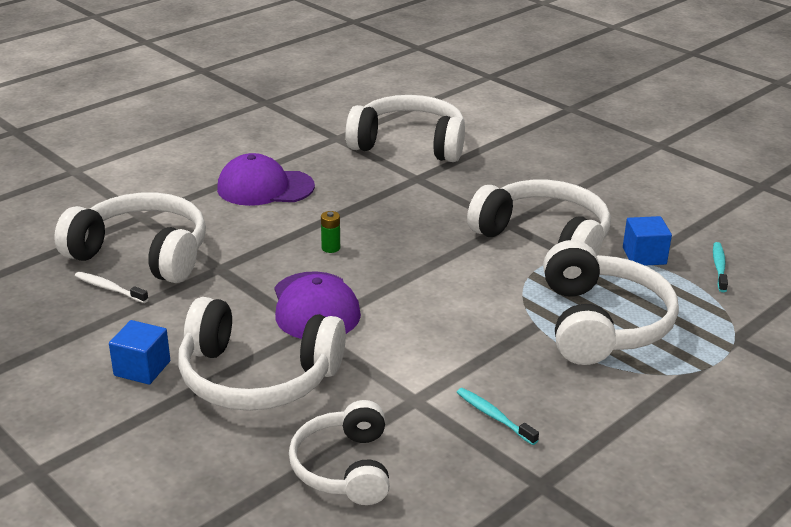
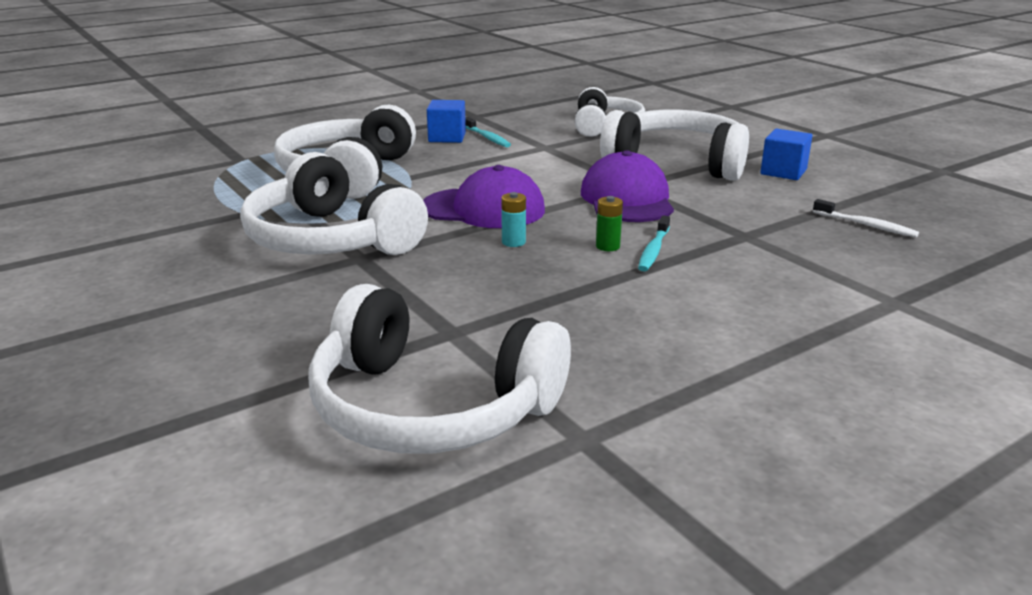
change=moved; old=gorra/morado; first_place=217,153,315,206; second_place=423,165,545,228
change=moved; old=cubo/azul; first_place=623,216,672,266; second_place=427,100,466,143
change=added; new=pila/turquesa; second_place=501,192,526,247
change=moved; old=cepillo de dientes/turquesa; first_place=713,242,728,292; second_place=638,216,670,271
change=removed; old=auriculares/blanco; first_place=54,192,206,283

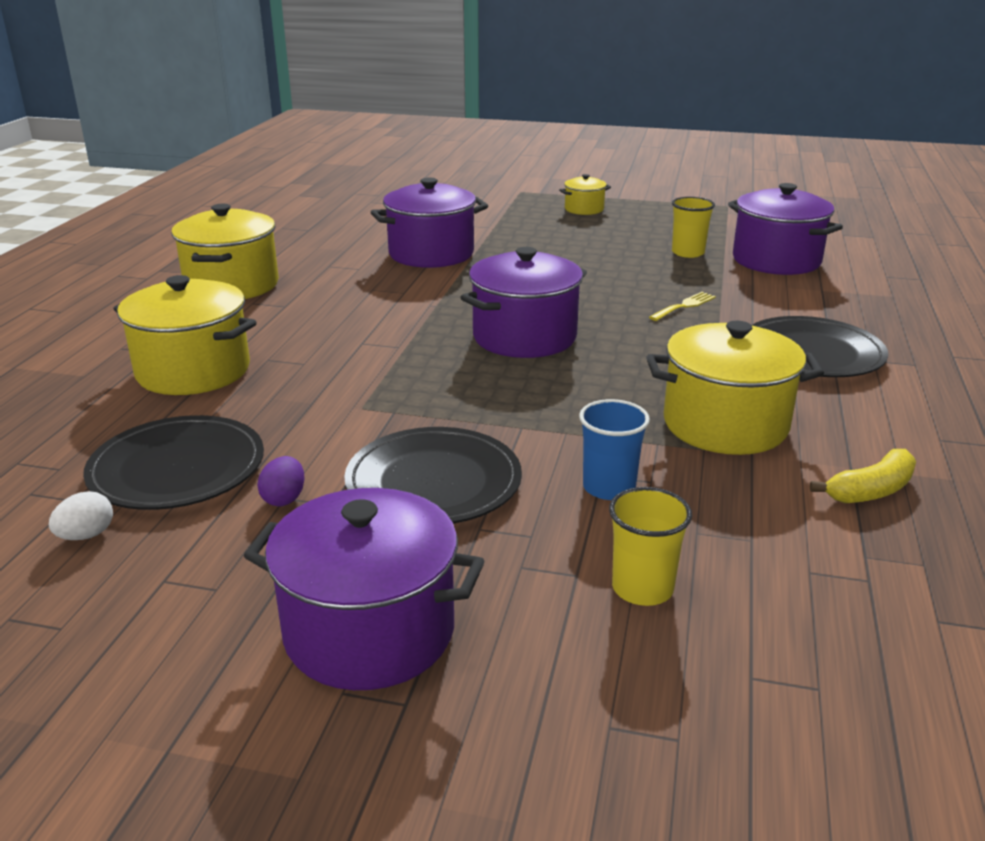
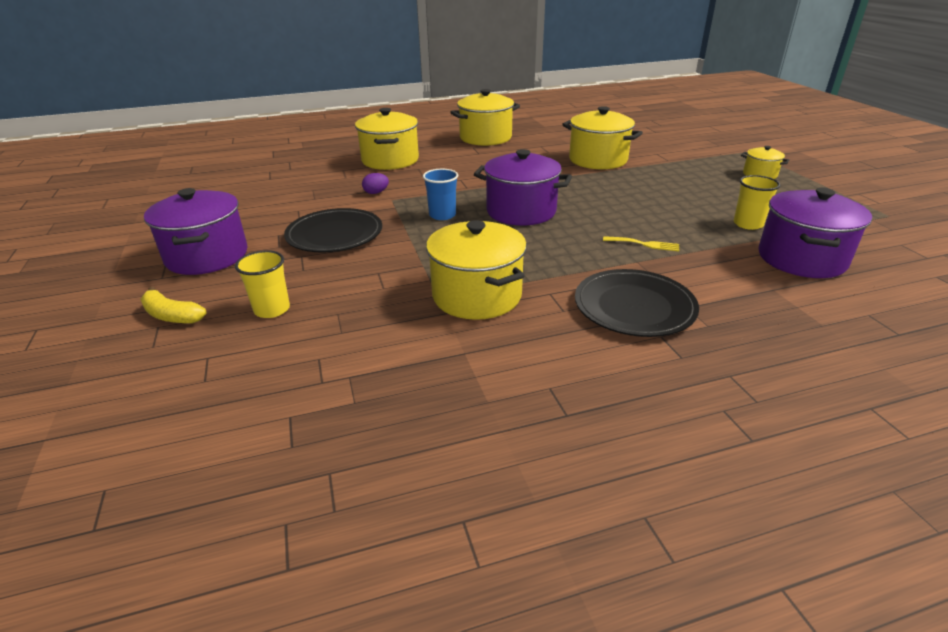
change=moved; old=plátano/amarillo; first_place=810,449,916,503; second_place=140,287,207,323
change=moved; old=huevo/morado; first_place=257,456,305,506; second_place=362,173,389,194
change=moved; old=vaso/azul; first_place=579,399,650,500; second_place=423,169,458,220
change=recoloured; old=olla/morado; new=olla/amarillo; first_place=371,178,488,268; second_place=562,106,643,169
change=removed; old=huevo/blanco; first_place=49,491,113,540
change=removed; old=plato/negro; first_place=83,415,264,510

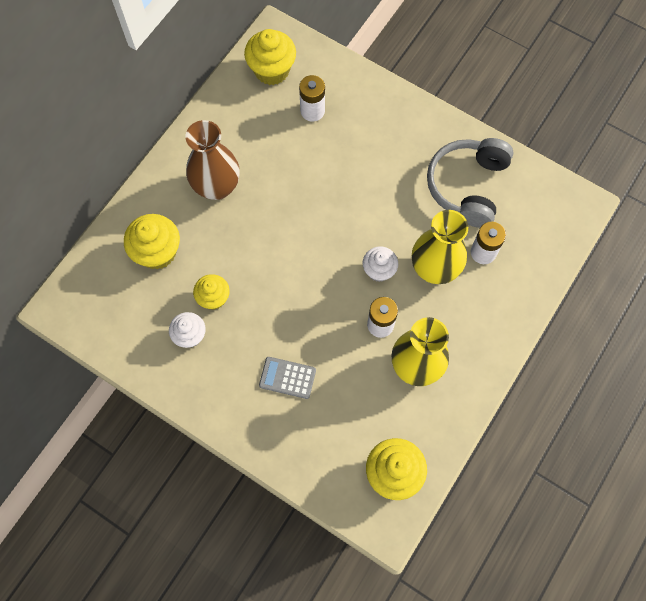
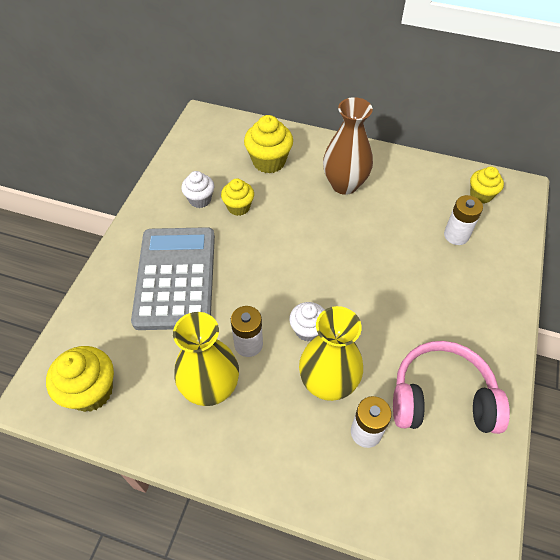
change=resized; old=calculadora/gris; first_place=259,357,316,399; second_place=131,227,215,330; factor=2.33
change=recoloured; old=auriculares/gris; new=auriculares/rosa; first_place=427,138,513,228; second_place=393,341,510,434
change=resized; old=magdalena/amarillo; first_place=244,29,296,85; second_place=470,167,504,204; factor=0.64

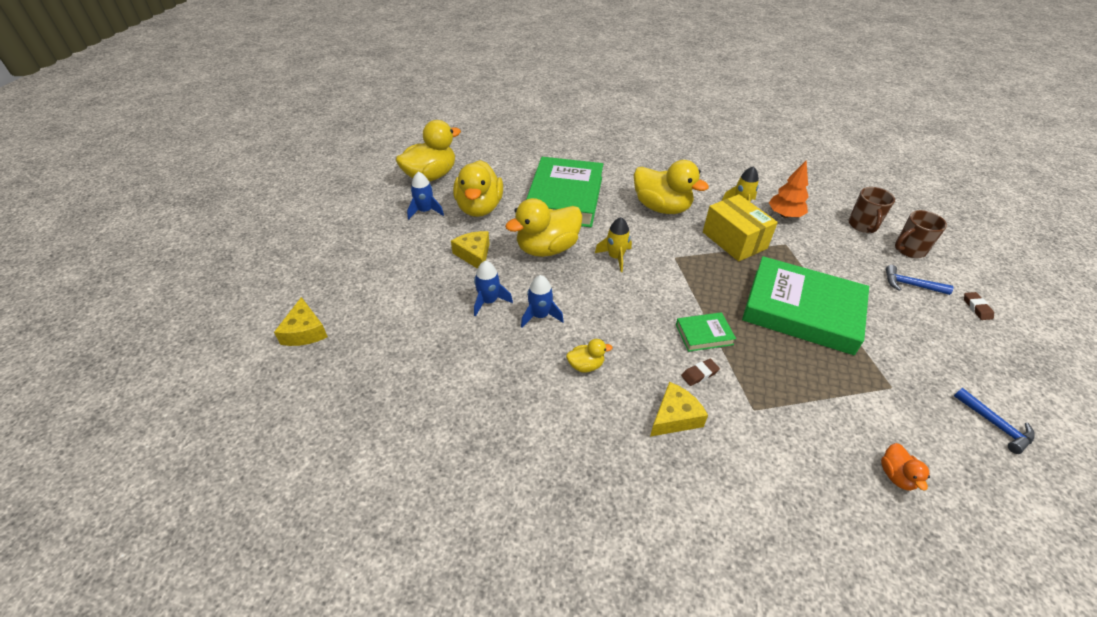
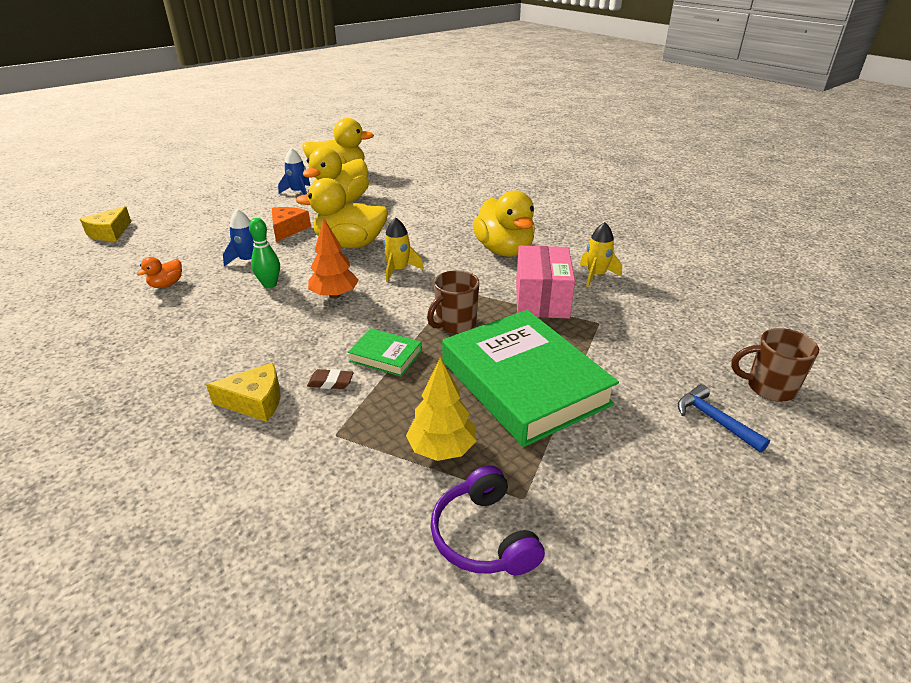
change=moved; old=pato/naranja; first_place=881,443,930,491; second_place=137,257,182,288
change=replaced; old=cohete/azul; new=bolo/verde; first_place=521,275,564,328; second_place=249,218,280,288
change=recoloured; old=queso/amarillo; new=queso/naranja; first_place=451,231,490,269; second_place=272,207,311,242
change=moved; old=árbol/naranja; first_place=769,160,809,218; second_place=308,219,359,299
change=added; new=árbol/amarillo; second_place=406,357,477,461
change=moved; old=taza/marrón; first_place=849,187,895,233; second_place=427,270,479,334
change=added; new=auriculares/morado; second_place=430,465,545,575
change=recoloured; old=caja/amarillo; new=caja/rosa; first_place=703,194,778,261; second_place=516,246,575,318
change=removed; old=libro/verde; first_place=526,157,603,227
change=removed; old=pato/amarillo; first_place=566,339,613,373
change=removed; old=martillo/azul; first_place=954,388,1035,454
change=removed; old=goma de borrar/marrón; first_place=964,292,994,320

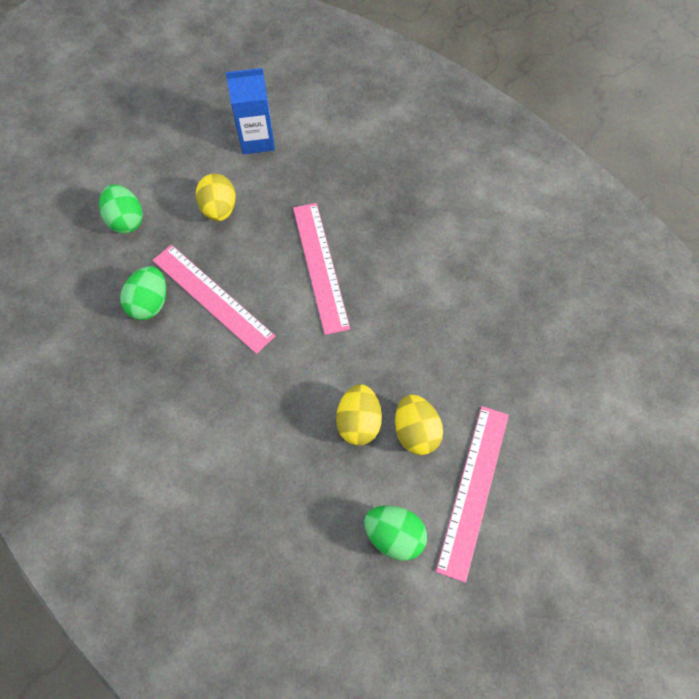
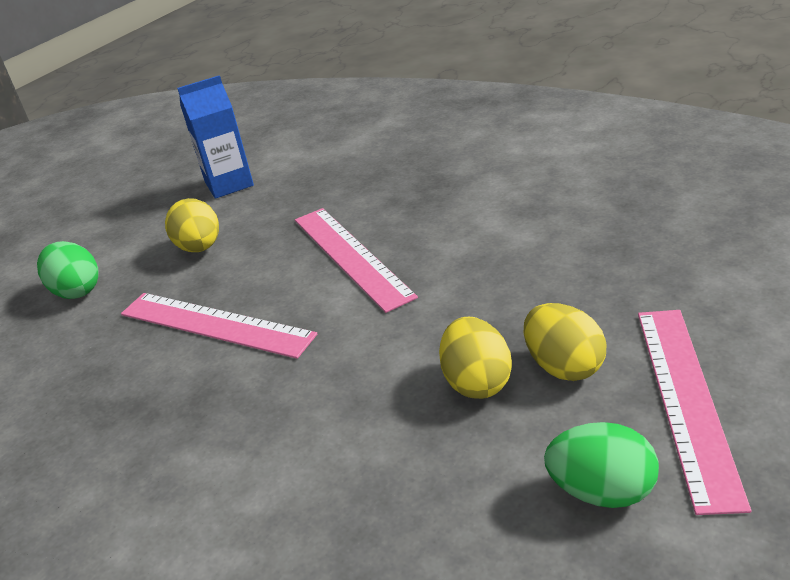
change=removed; old=huevo/verde; first_place=120,266,166,320

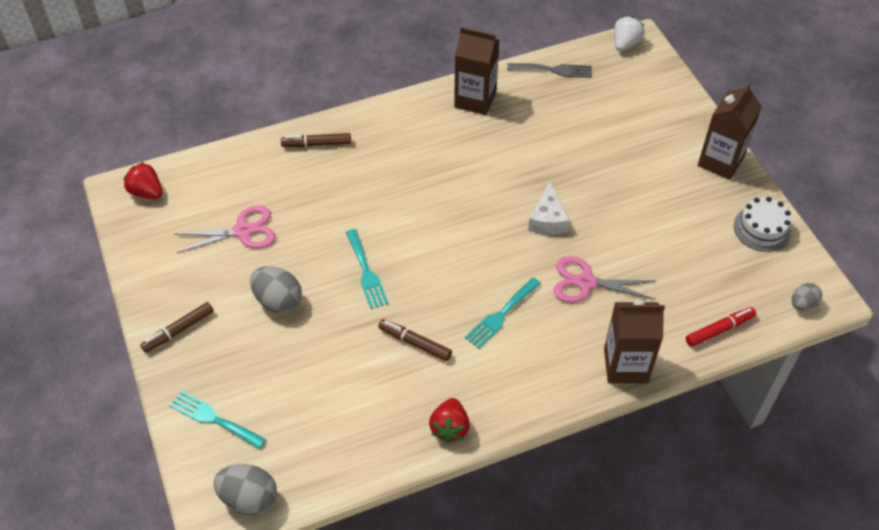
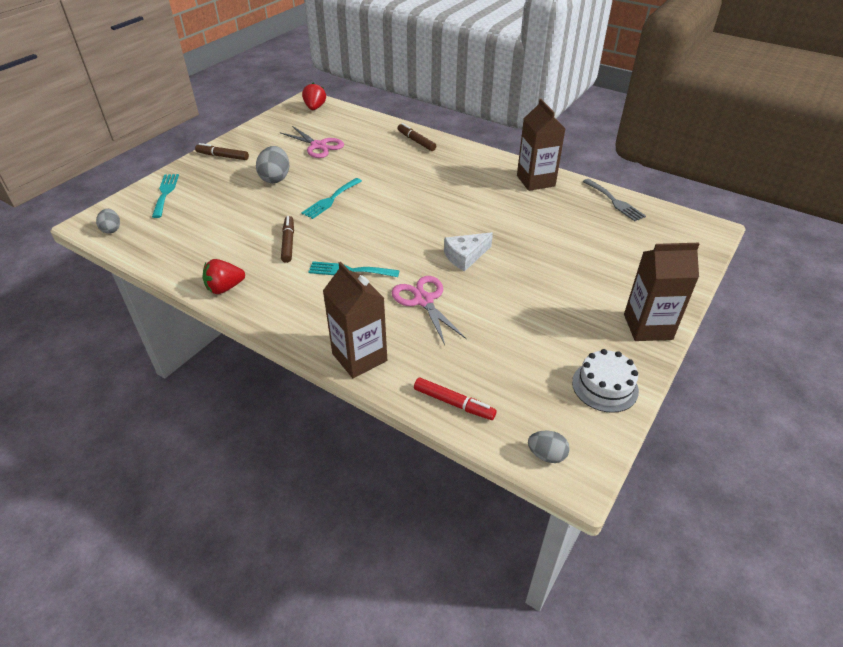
change=resized; old=huevo/gris; first_place=213,464,277,515; second_place=96,209,120,234; factor=0.6
change=removed; old=fresa/blanco; first_place=614,17,645,51

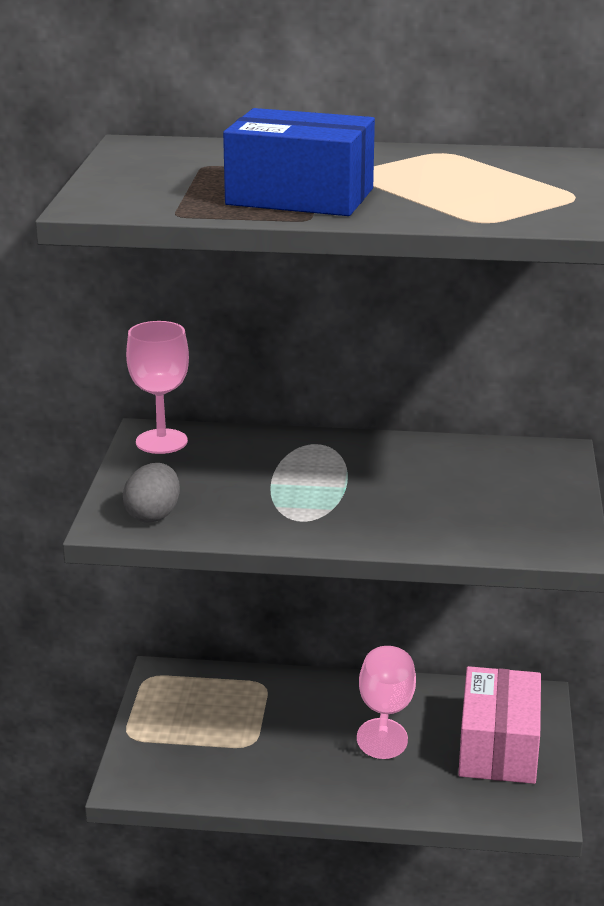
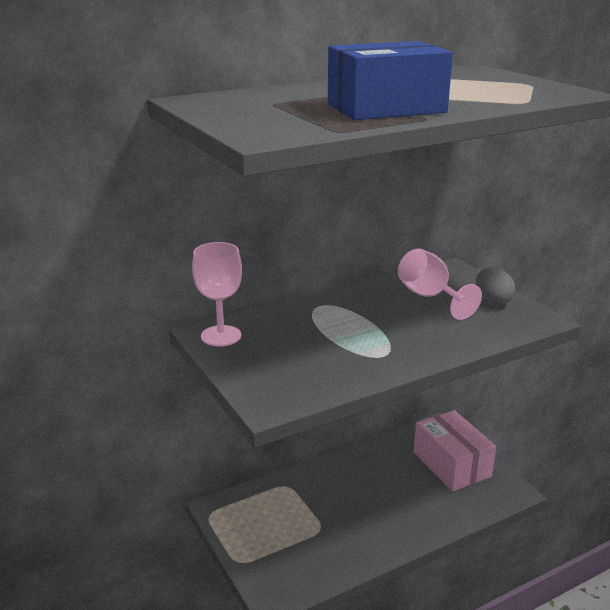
change=moved; old=copa/rosa; first_place=357,646,416,759; second_place=398,249,482,320
change=moved; old=huevo/gris; first_place=123,463,180,523; second_place=476,267,515,306

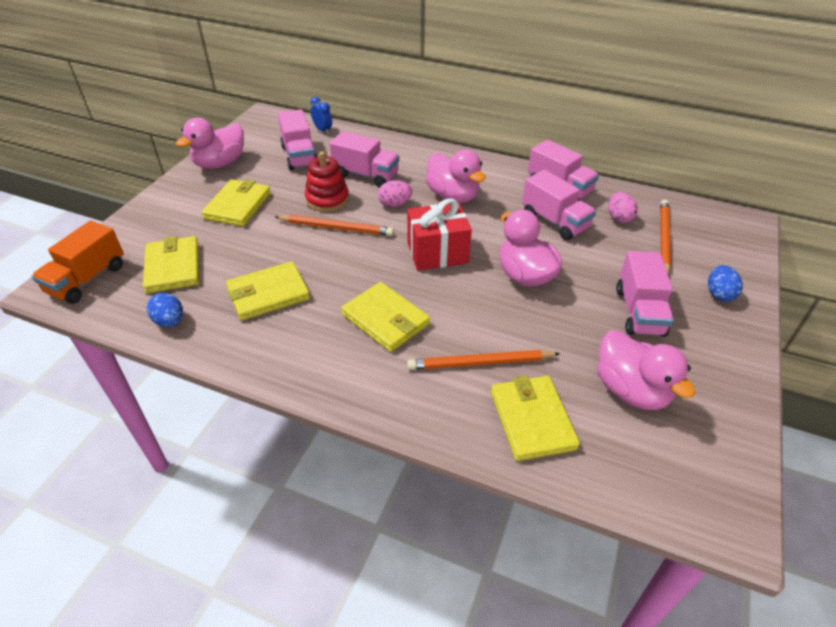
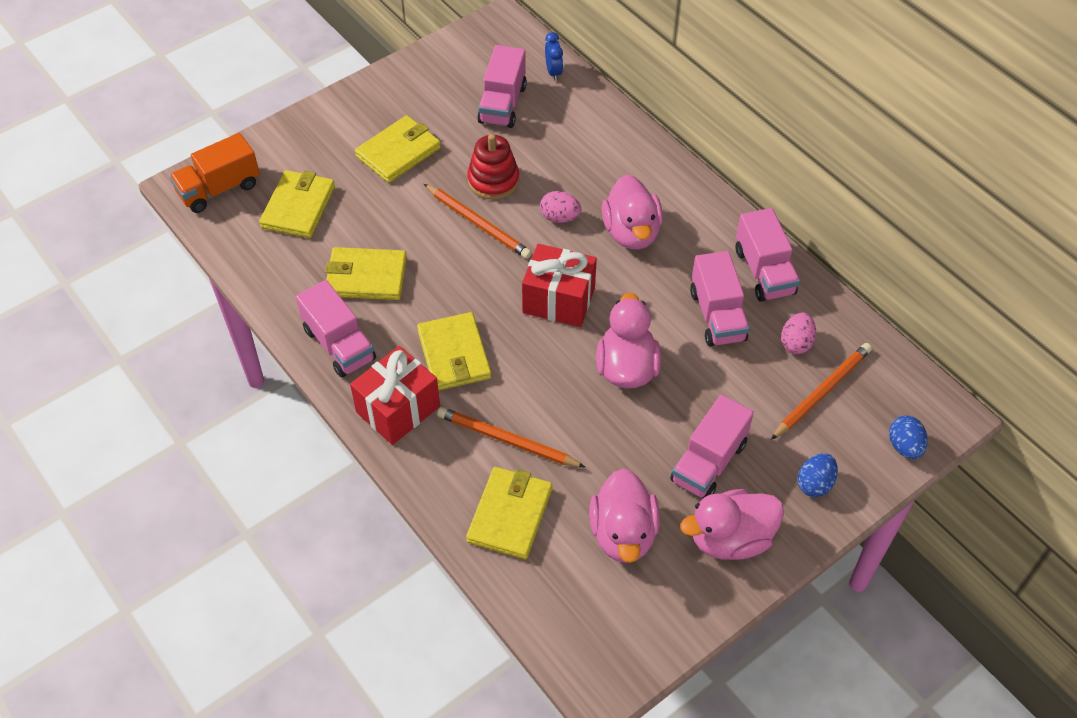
change=moved; old=camión/rosa; first_place=330,131,400,188; second_place=296,280,376,378
change=added; new=regalo/rojo; second_place=350,346,440,445
change=moved; old=pato/rosa; first_place=176,118,244,169; second_place=680,489,784,560
change=moved; old=huevo/azul; first_place=147,293,183,328; second_place=889,415,928,459

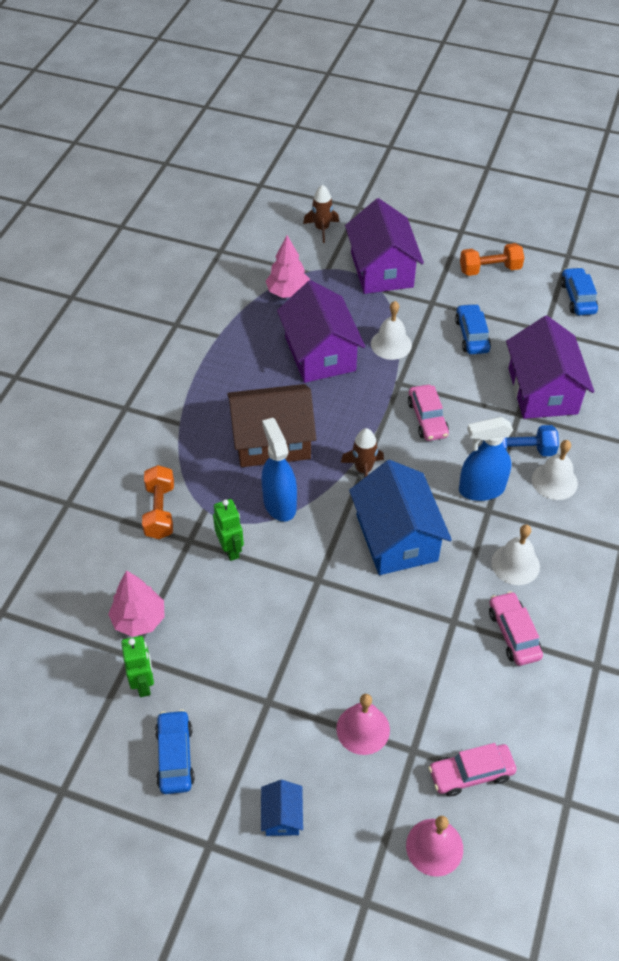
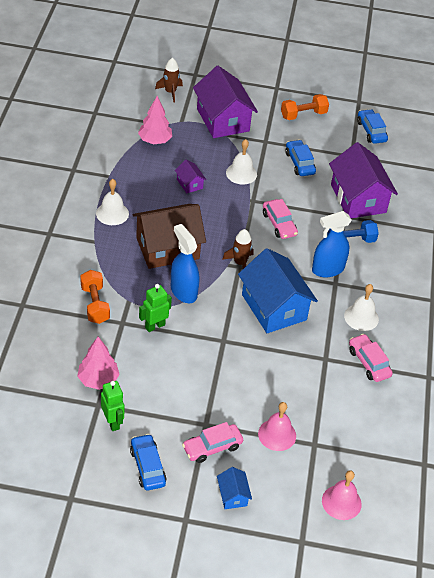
change=moved; old=campana/blanco; first_place=532,440,578,500; second_place=96,179,129,225
change=turned; old=robot/verde; first_place=213,499,244,561; second_place=139,284,172,332; degrees=-90
change=resized; old=casa/morado; first_place=277,280,365,383; second_place=175,160,206,193; factor=0.45
change=moved; old=coche/rosa; first_place=428,743,517,796; second_place=182,422,243,463

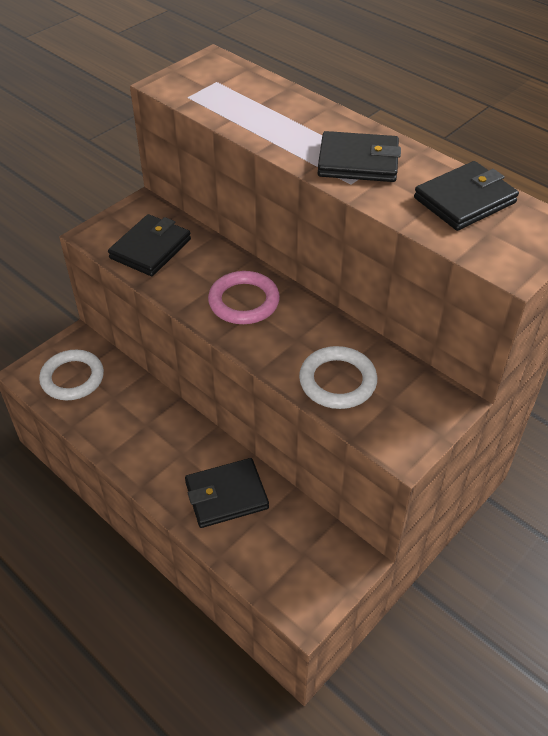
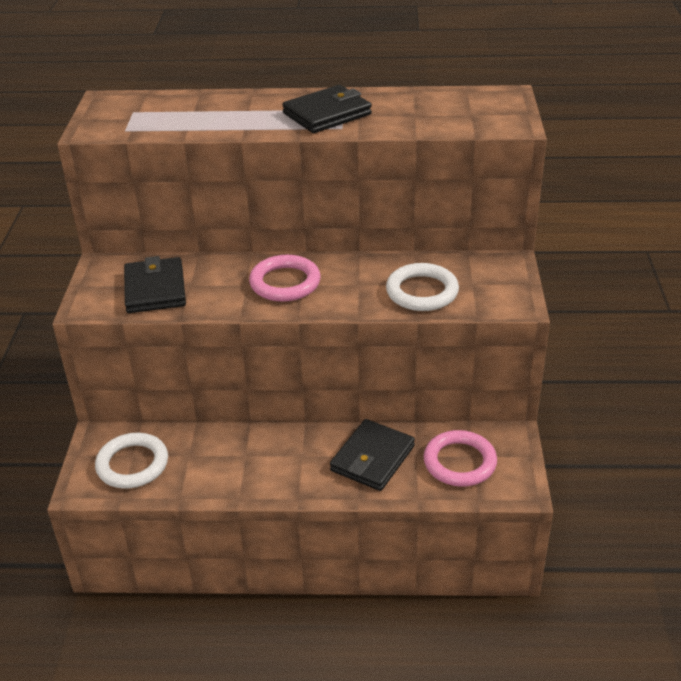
change=added; new=anillo/rosa; second_place=424,430,497,487
change=removed; old=cartera/negro; first_place=414,161,519,231

